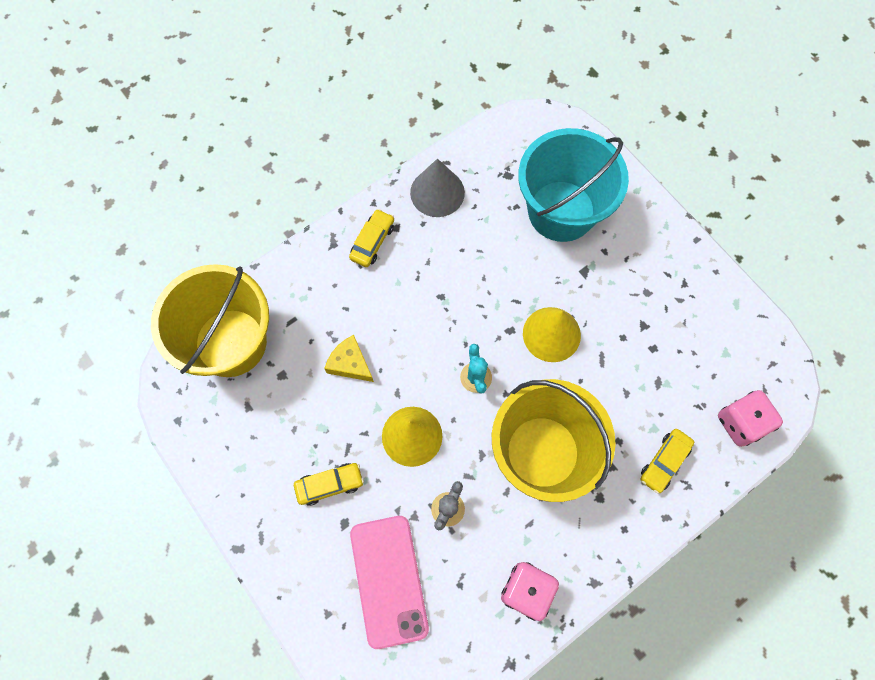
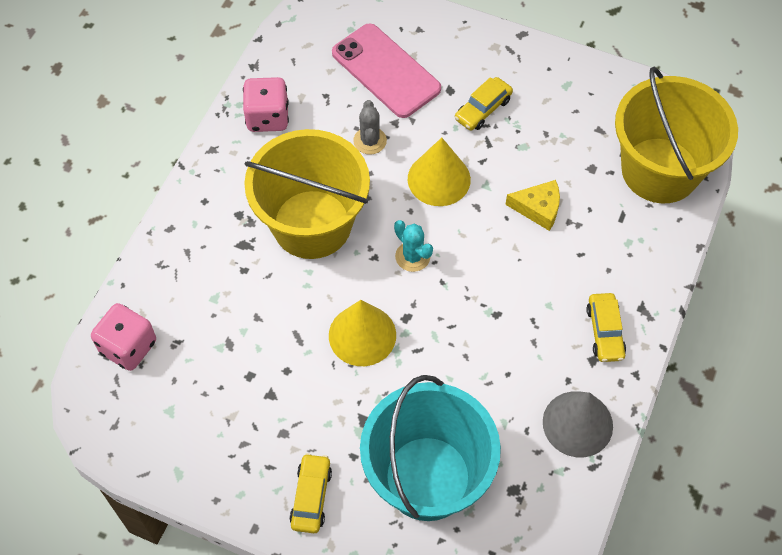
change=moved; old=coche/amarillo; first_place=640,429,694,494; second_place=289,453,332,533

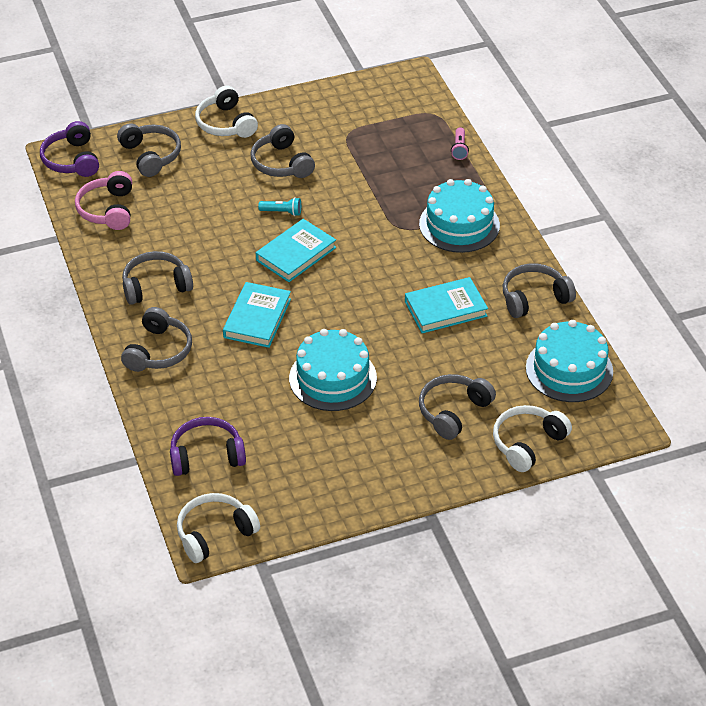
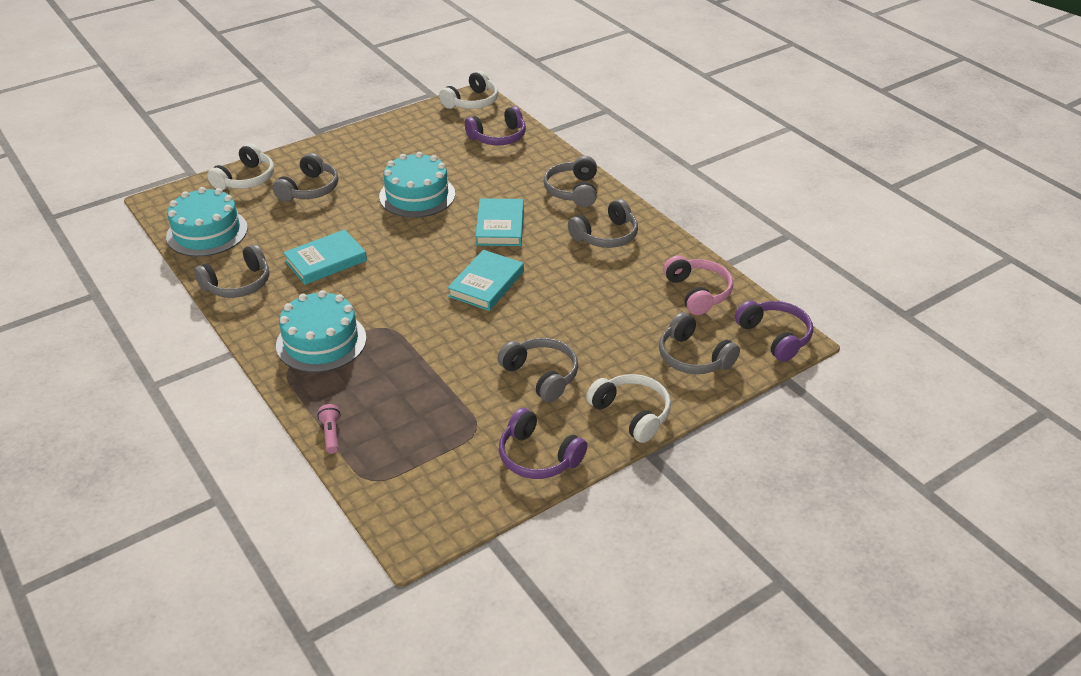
change=added; new=auriculares/morado; second_place=499,408,587,479
change=removed; old=lámpara de mano/turquesa; first_place=258,197,301,216

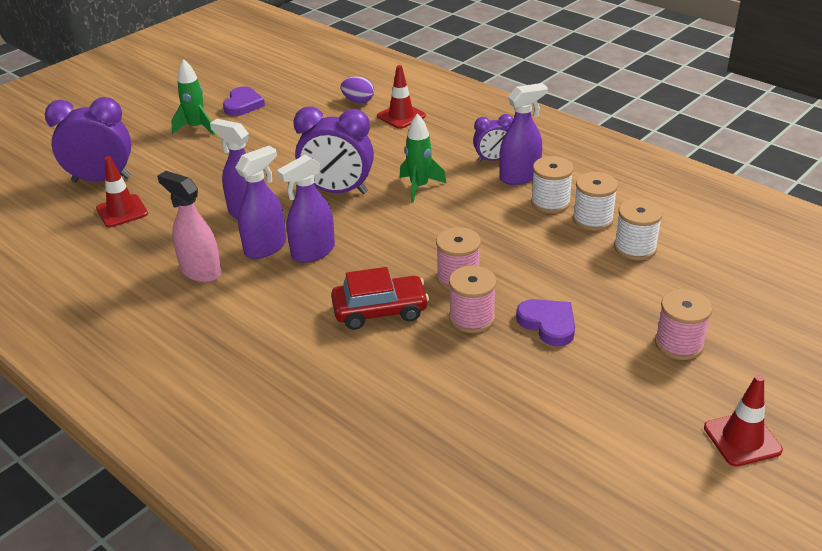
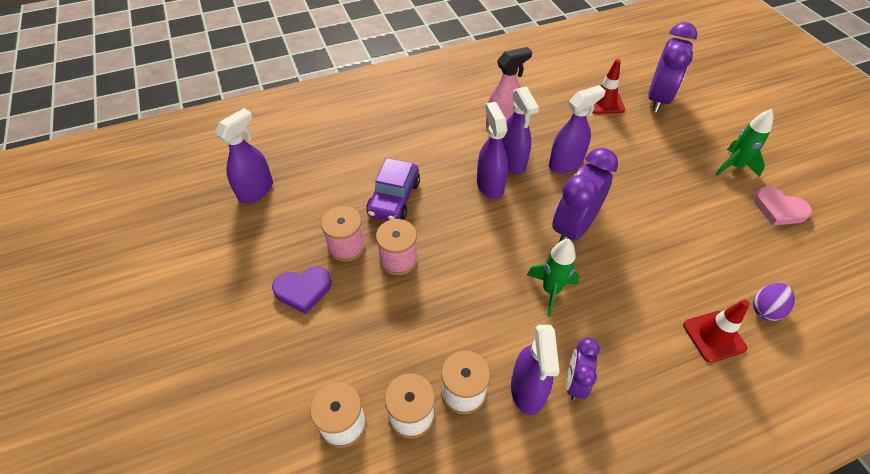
change=added; new=pulverizador/morado; second_place=215,108,273,204
change=recoloured; old=coche/rojo; new=coche/morado; first_place=331,267,429,330; second_place=366,158,420,221
change=recoloured; old=corazón/morado; new=corazón/rosa; first_place=223,86,265,116; second_place=753,186,812,225
change=removed; old=carrete/rosa; first_place=655,289,712,360
change=removed; old=cono de tráfico/rojo; first_place=704,375,783,467

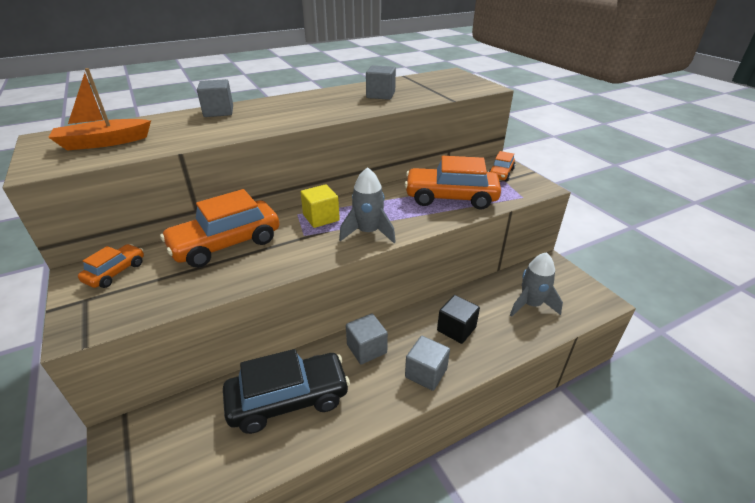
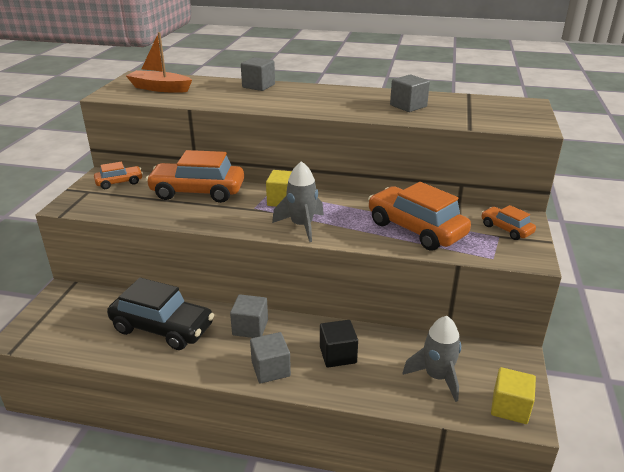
change=turned; old=coche/naranja; first_place=489,151,515,181; second_place=481,205,536,240; degrees=75
change=added; new=cubo/amarillo; second_place=491,367,536,424

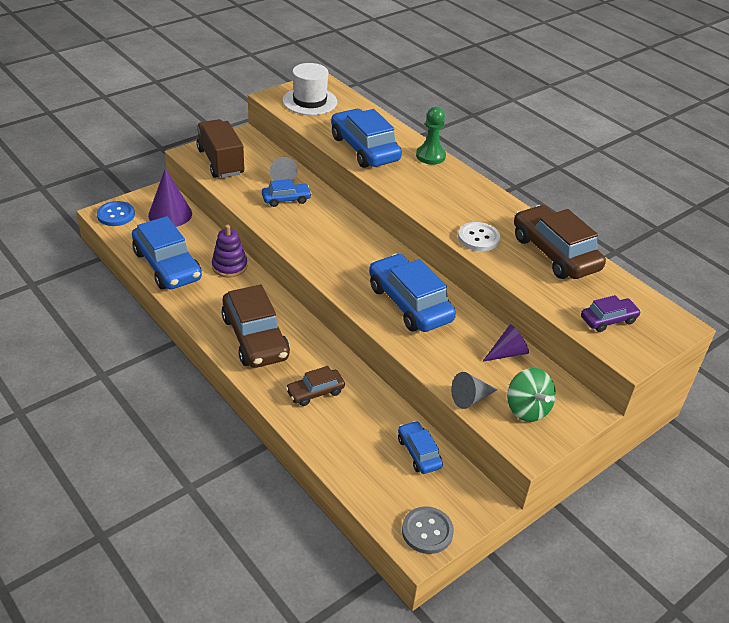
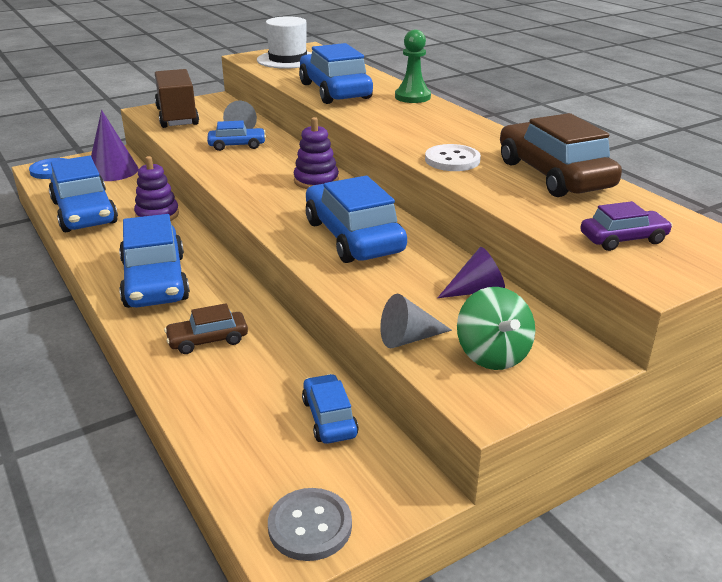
change=recoloured; old=coche/marrón; new=coche/azul; first_place=222,285,290,368; second_place=119,214,190,308
change=added; new=juguete apilable/morado; second_place=294,117,339,189

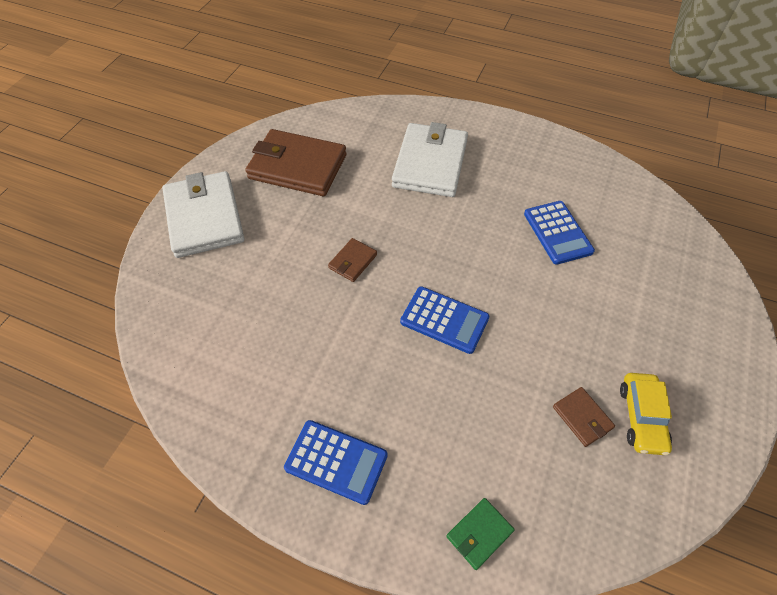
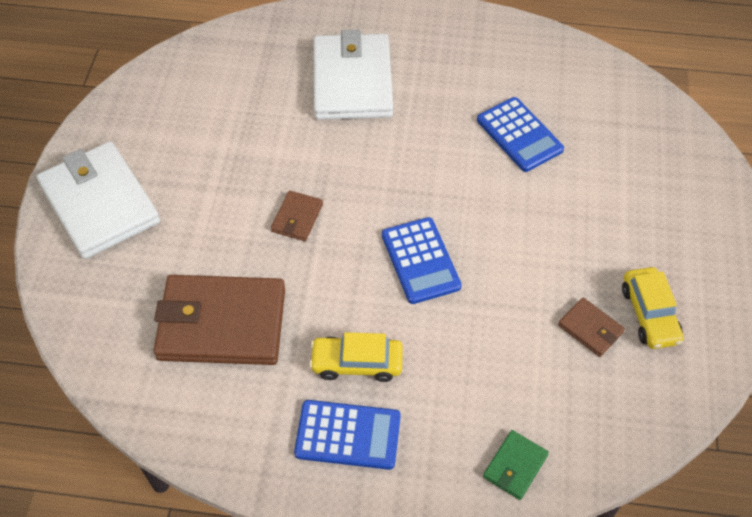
change=moved; old=cartera/marrón; first_place=245,129,347,196; second_place=153,275,285,365
change=added; new=coche/amarillo; second_place=309,332,403,382
change=turned; old=calculadora/azul; first_place=400,286,489,354; second_place=382,217,462,304; degrees=60

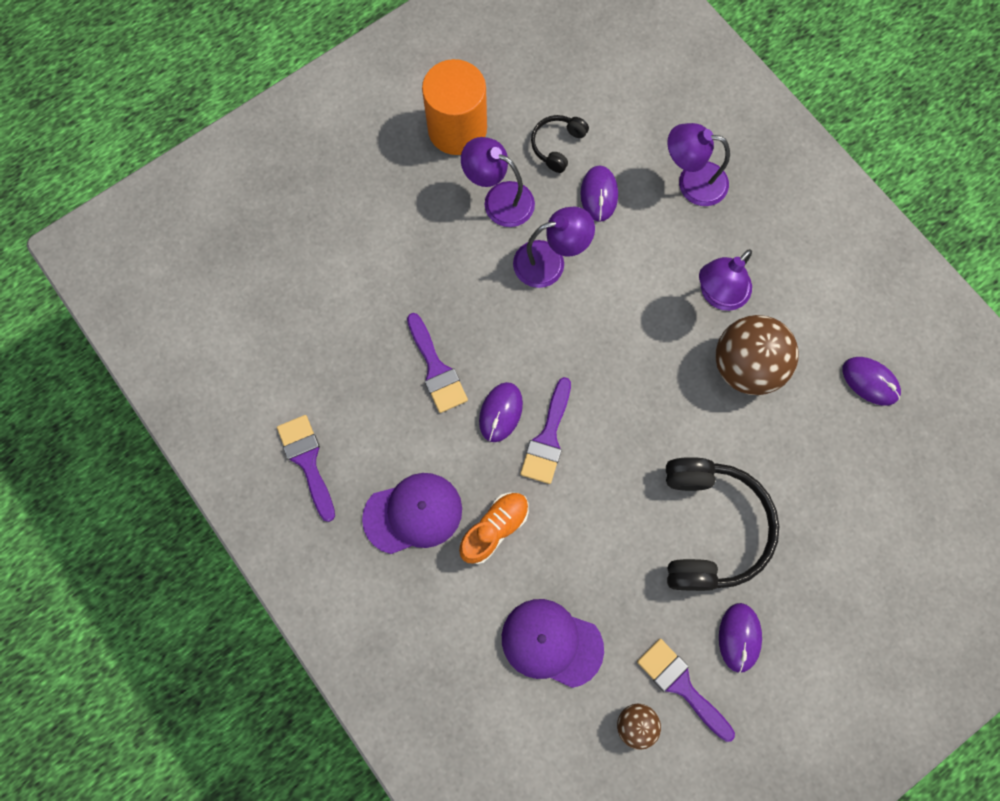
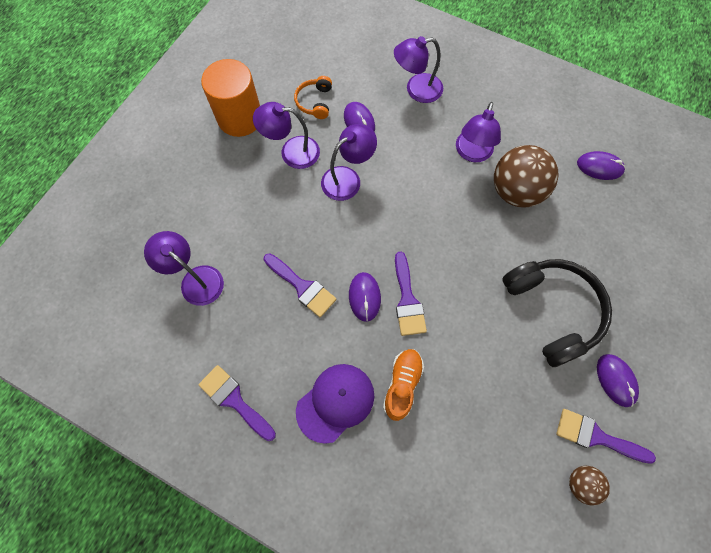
change=added; new=lámpara/morado; second_place=144,231,224,306
change=recoloured; old=auriculares/negro; new=auriculares/naranja; first_place=531,115,589,173; second_place=294,76,332,119
change=removed; old=gorra/morado; first_place=502,599,604,688

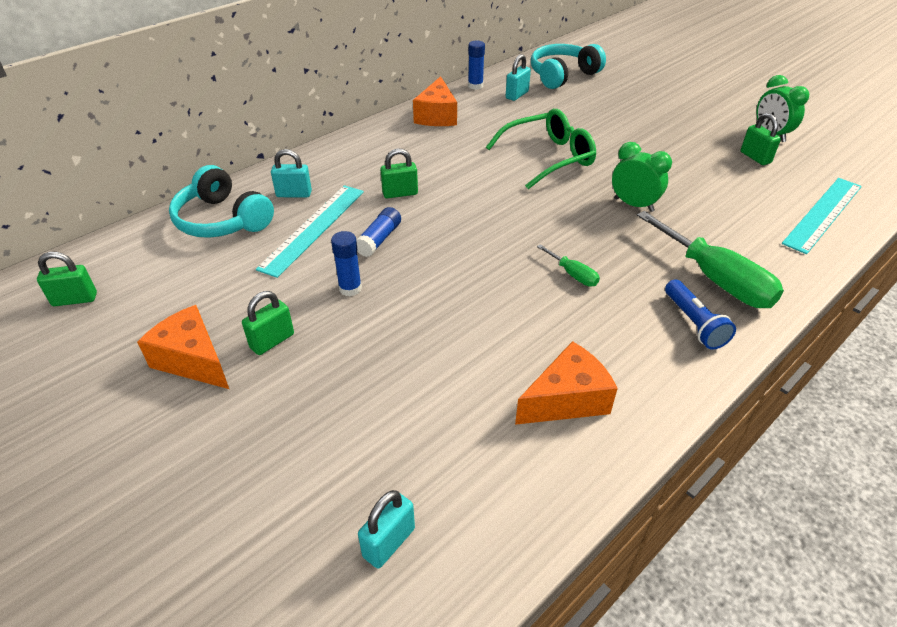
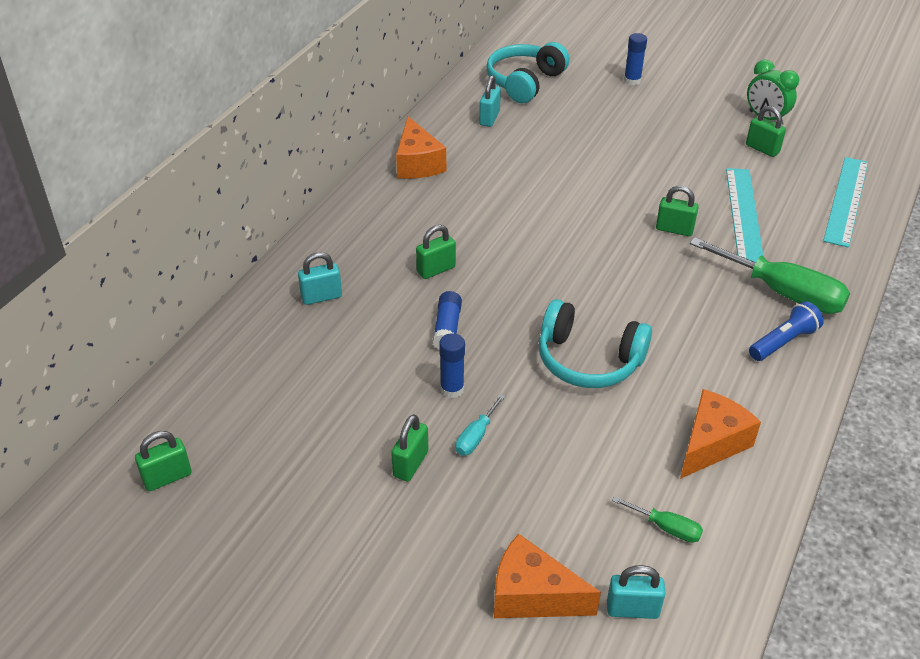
change=added; new=destornillador/turquesa; second_place=456,394,505,456
change=moved; old=queso/naranja; first_place=137,305,229,389; second_place=494,534,601,618
change=moved; old=auriculares/turquesa; first_place=169,165,274,238; second_place=539,299,652,388
change=turned; old=candado/turquesa; first_place=358,490,415,569; second_place=607,565,666,619; degrees=75
change=moved; old=destornillador/verde; first_place=537,244,600,286; second_place=612,496,703,543
change=moved; old=barra de pegamento/azul; first_place=468,41,485,90; second_place=624,33,647,85
change=replaced; old=despertador/verde; new=candado/verde; first_place=612,142,672,212; second_place=656,186,699,236
change=moved; old=regla/turquesa; first_place=256,185,364,278; second_place=726,168,764,262
change=turned; old=lámpara de mano/azul; first_place=665,279,736,350; second_place=749,301,824,361; degrees=-90
change=removed; old=gafas/verde; first_place=486,109,596,189

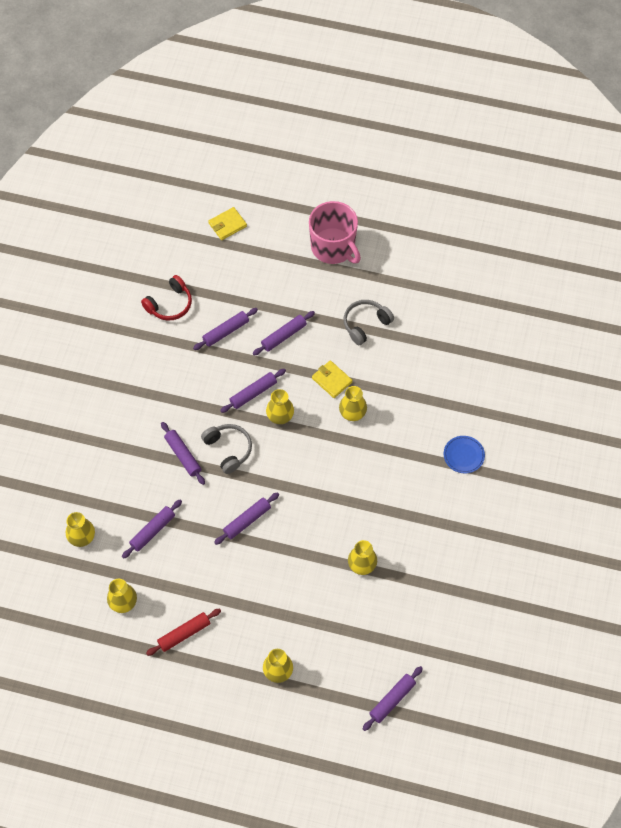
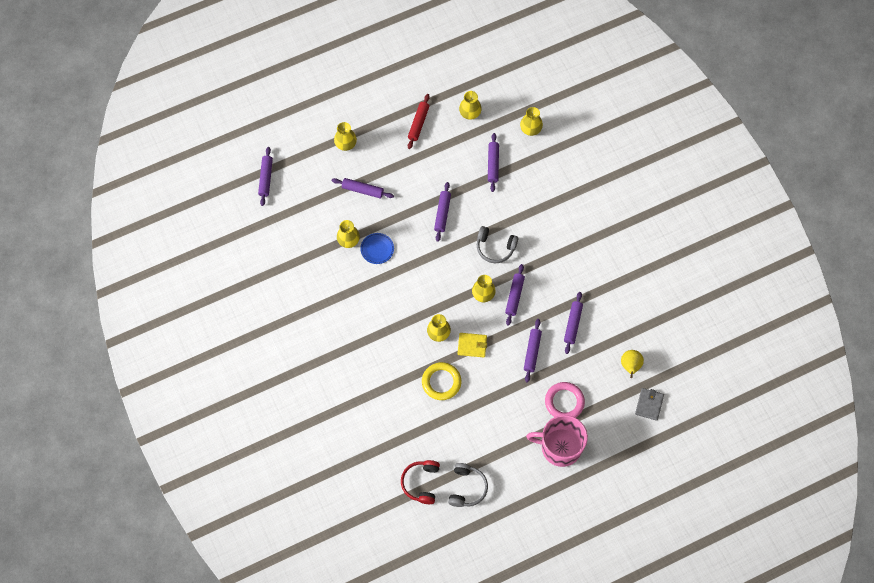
change=moved; old=rodillo/morado; first_place=161,422,205,485; second_place=332,178,394,199
change=moved; old=plato/azul; first_place=444,436,485,473; second_place=360,233,394,264
change=moved; old=auriculares/rojo; first_place=141,275,192,320; second_place=401,460,440,504
change=added; new=anillo/amarillo; second_place=422,362,461,400
change=moved; old=auriculares/gris; first_place=344,300,394,345; second_place=448,463,488,507
change=added; new=anillo/rosa; second_place=545,382,585,418
change=added; new=pera/amarillo; second_place=621,350,644,378
change=recoloured; old=cartera/amarillo; new=cartera/gris; first_place=208,207,247,240; second_place=635,388,664,421

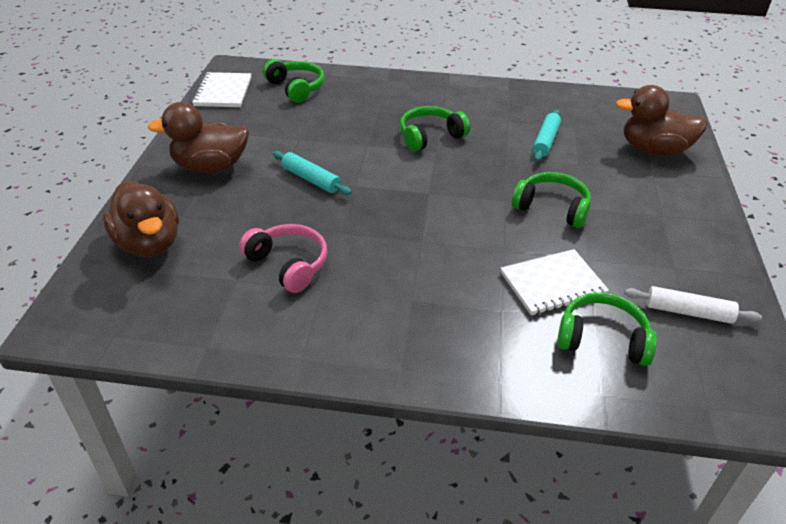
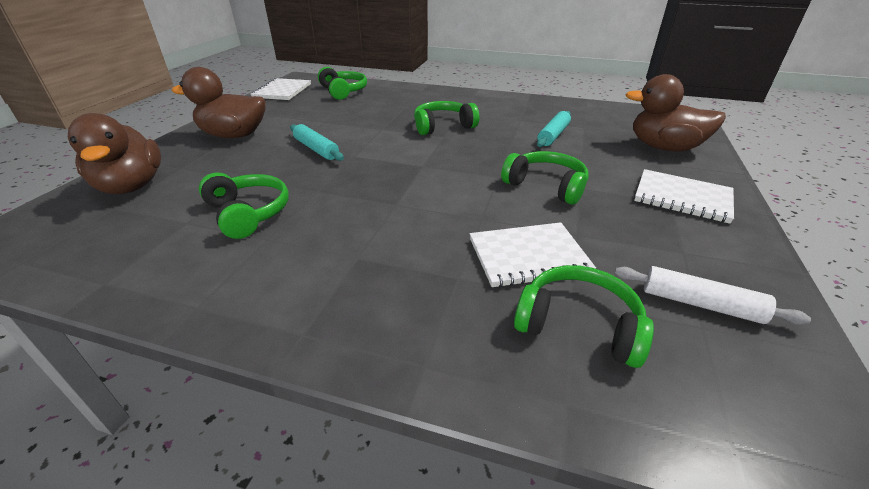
change=recoloured; old=auriculares/rosa; new=auriculares/verde; first_place=239,224,328,293; second_place=199,172,289,239
change=added; new=cuaderno/blanco; second_place=634,169,734,224

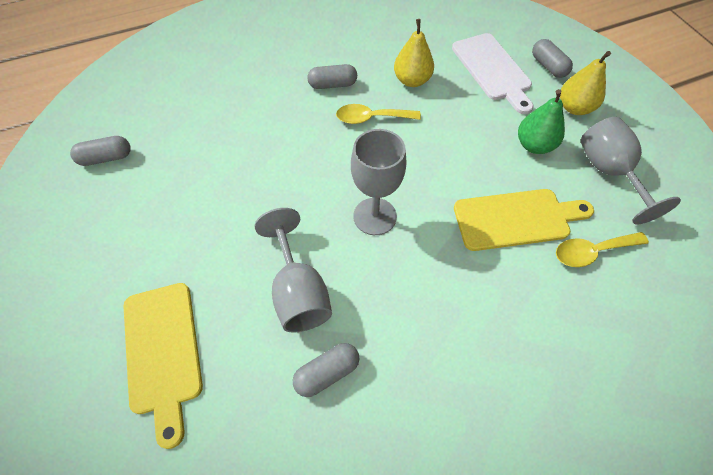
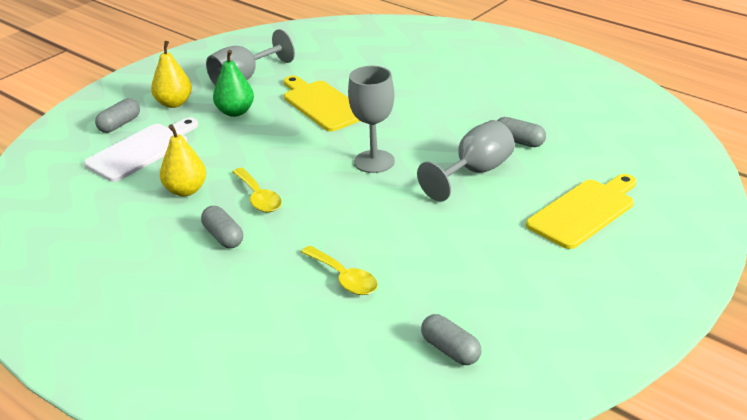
change=moved; old=cuchara/amarillo; first_place=556,232,649,267; second_place=301,246,378,295

